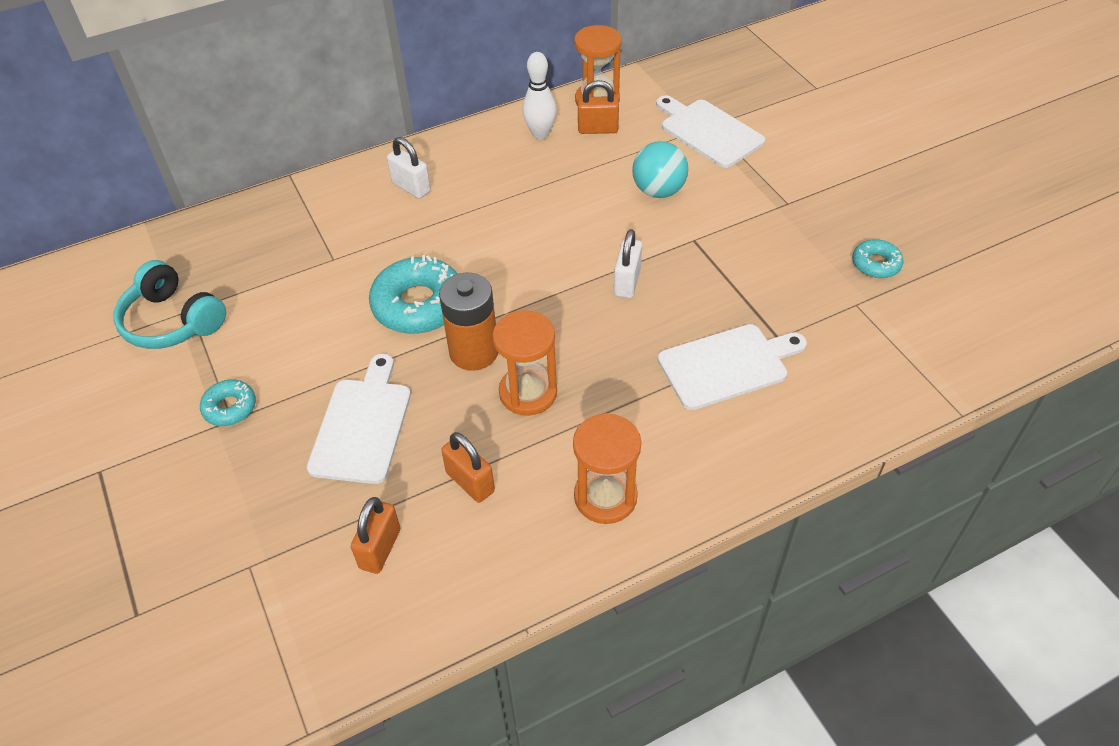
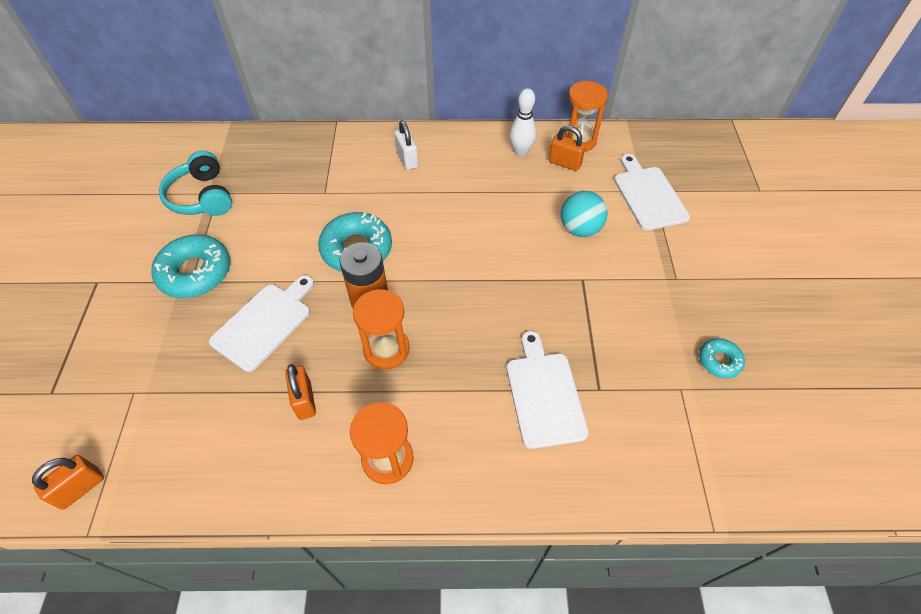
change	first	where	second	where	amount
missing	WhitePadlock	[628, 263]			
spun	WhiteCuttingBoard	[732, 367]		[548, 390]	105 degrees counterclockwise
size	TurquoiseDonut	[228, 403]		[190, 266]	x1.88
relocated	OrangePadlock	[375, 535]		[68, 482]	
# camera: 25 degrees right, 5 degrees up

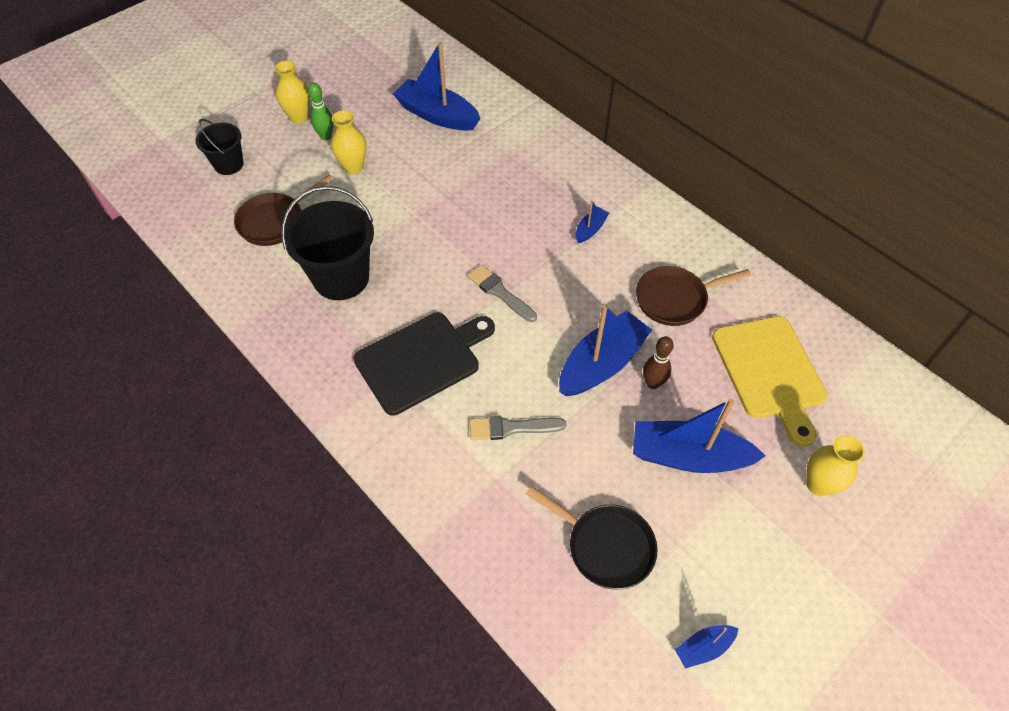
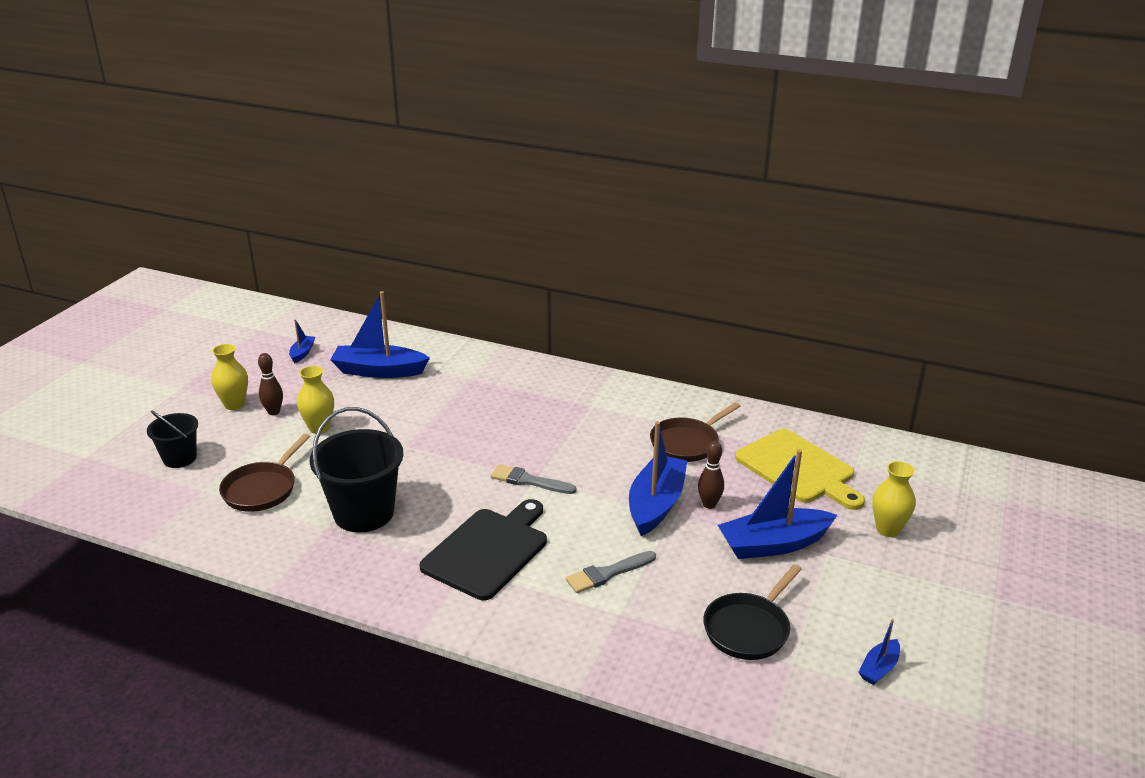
change	first	where	second	where	amount
colour	GreenBowlingPin	[321, 111]	BrownBowlingPin	[270, 384]	
relocated	BlueBoat	[592, 221]		[302, 341]	
spun	BlackPan	[592, 538]		[752, 612]	120 degrees clockwise
# camera: 25 degrees left, 25 degrees down

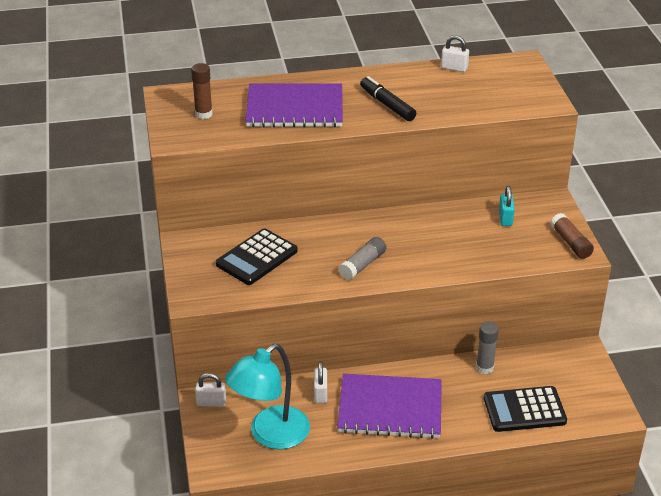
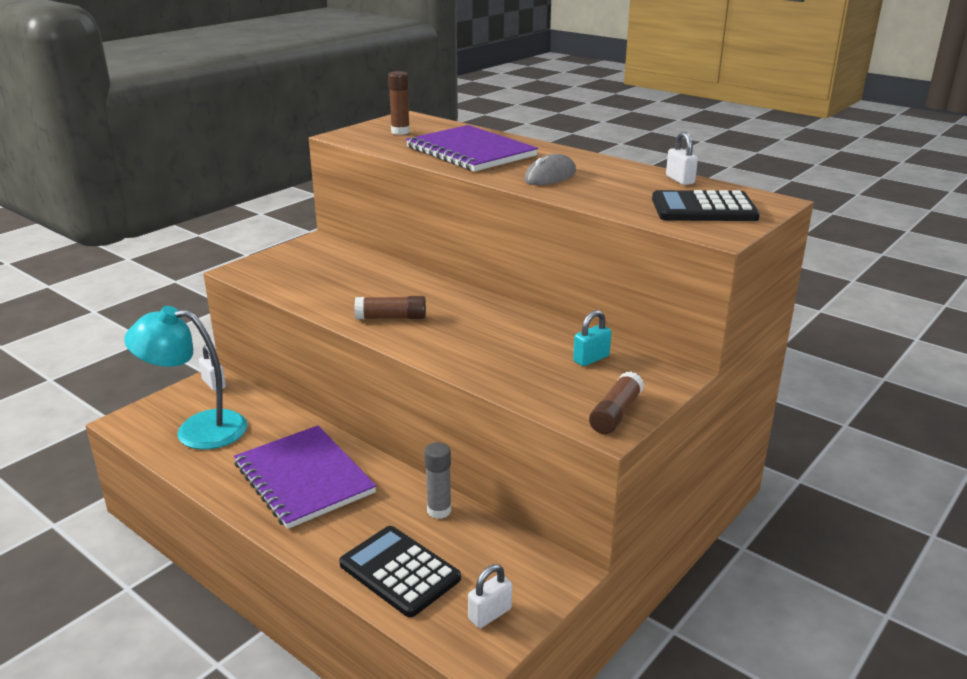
change	first	where	second	where	amount
exchanged	BlackMarker	[388, 98]	GreyMouse	[550, 169]	
relocated	BlackCalculator	[257, 256]		[706, 205]	
colour	GreyGlueStick	[362, 258]	BrownGlueStick	[390, 307]	
relocated	WhitePadlock	[320, 382]		[490, 596]	
# camera: 50 degrees right, 10 degrees down

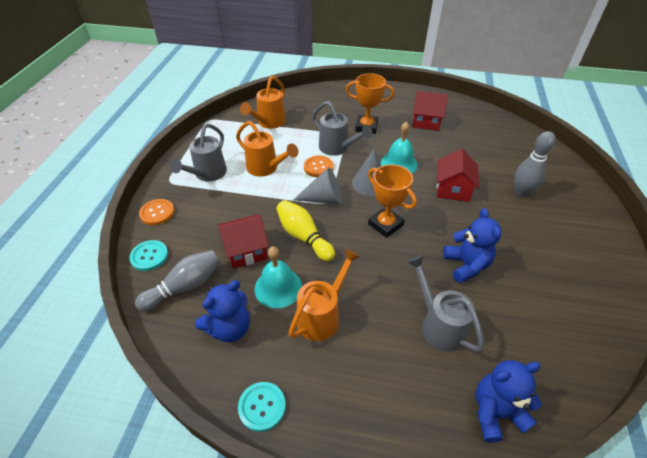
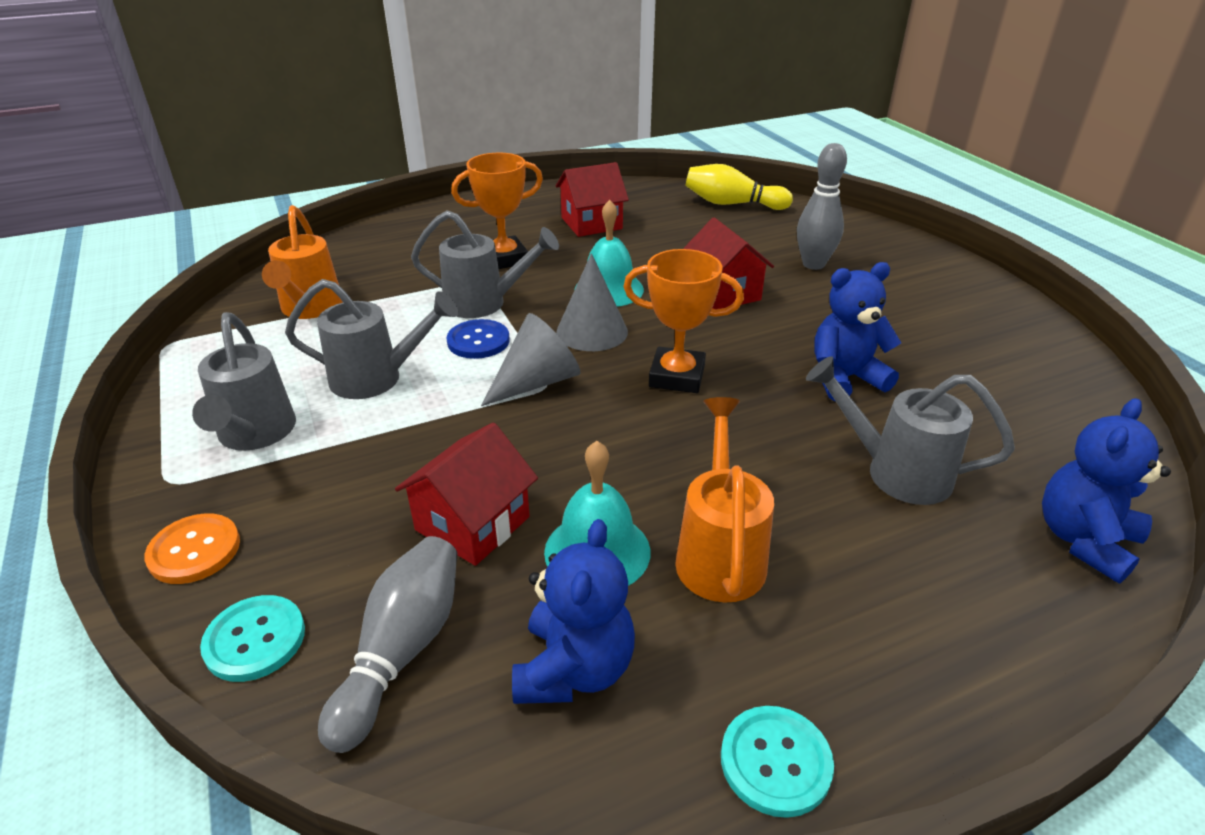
change	first	where	second	where	amount
colour	OrangeWateringCan	[267, 149]	GreyWateringCan	[371, 339]	
colour	OrangeButton	[319, 166]	BlueButton	[478, 339]	
relocated	YellowBowlingPin	[305, 231]		[739, 187]	
spun	BlueTeddyBear	[472, 245]		[857, 331]	60 degrees counterclockwise
# camera: 35 degrees left, 10 degrees down

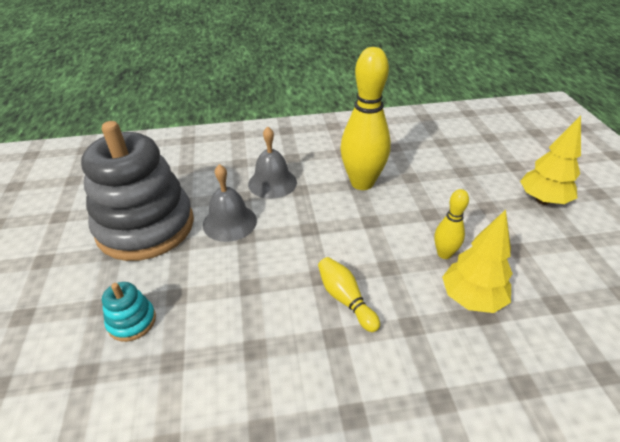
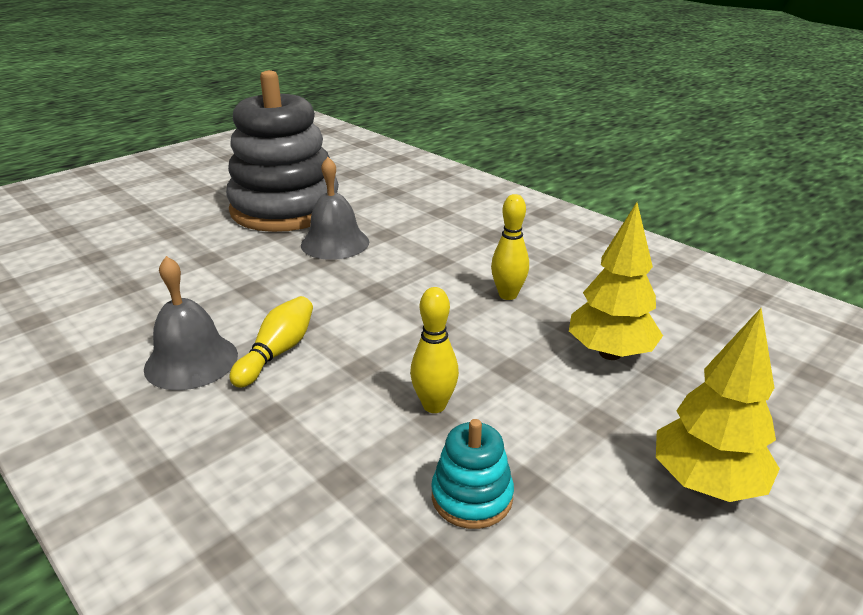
change	first	where	second	where	amount
size	YellowBowlingPin	[366, 118]		[510, 247]	x0.50
relocated	GreyBell	[272, 163]		[191, 323]	
relocated	YellowTree	[477, 261]		[616, 281]	
relocated	TurquoiseStackingToy	[129, 312]		[472, 474]	
# camera: 55 degrees right, 10 degrees down

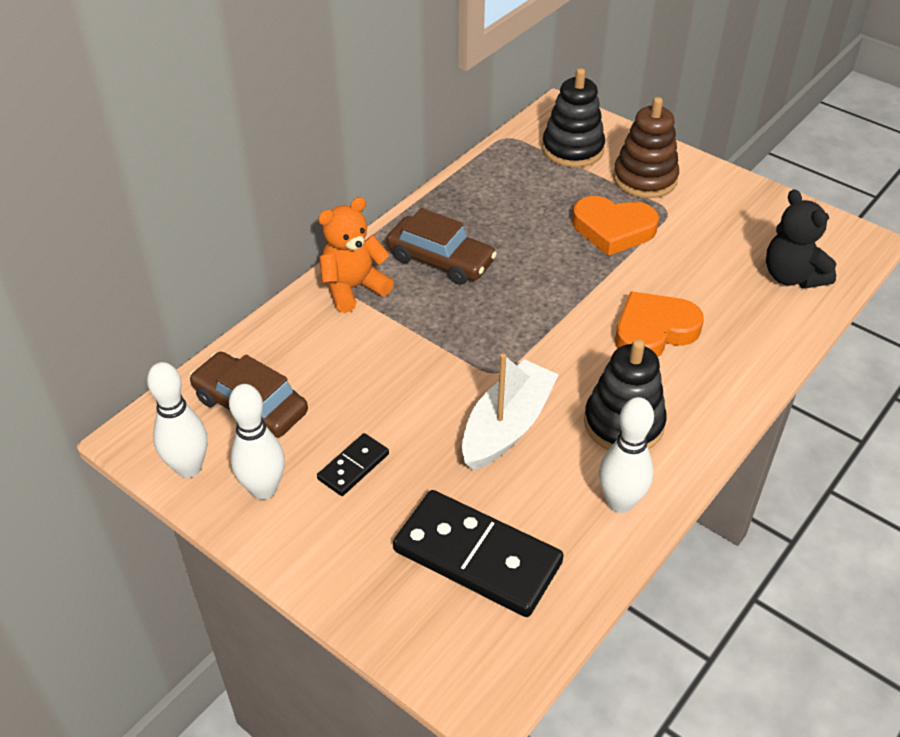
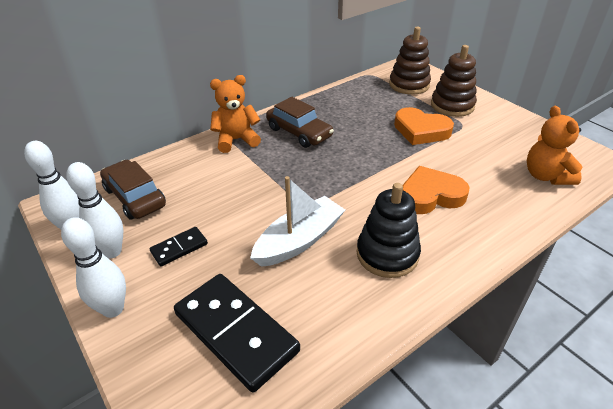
change	first	where	second	where	amount
colour	BlackStackingToy	[573, 117]	BrownStackingToy	[410, 60]	
colour	BlackTeddyBear	[801, 239]	OrangeTeddyBear	[555, 145]	
relocated	WhiteBowlingPin	[626, 455]		[93, 267]	
# camera: 15 degrees right, 5 degrees down

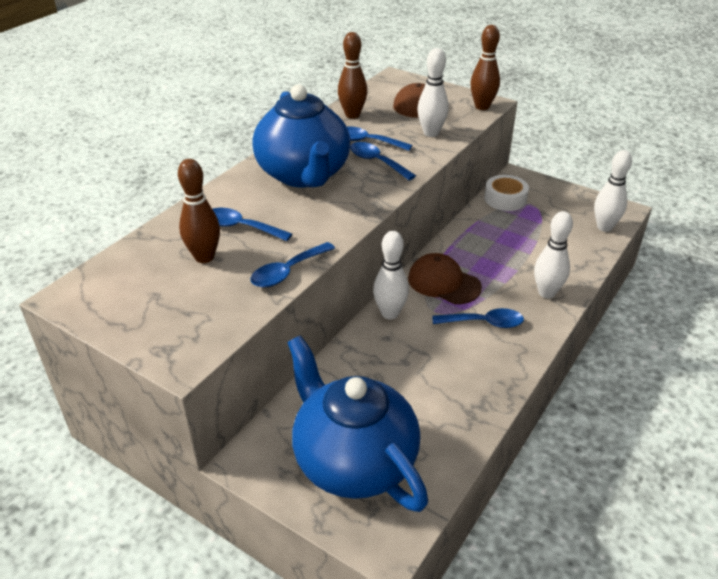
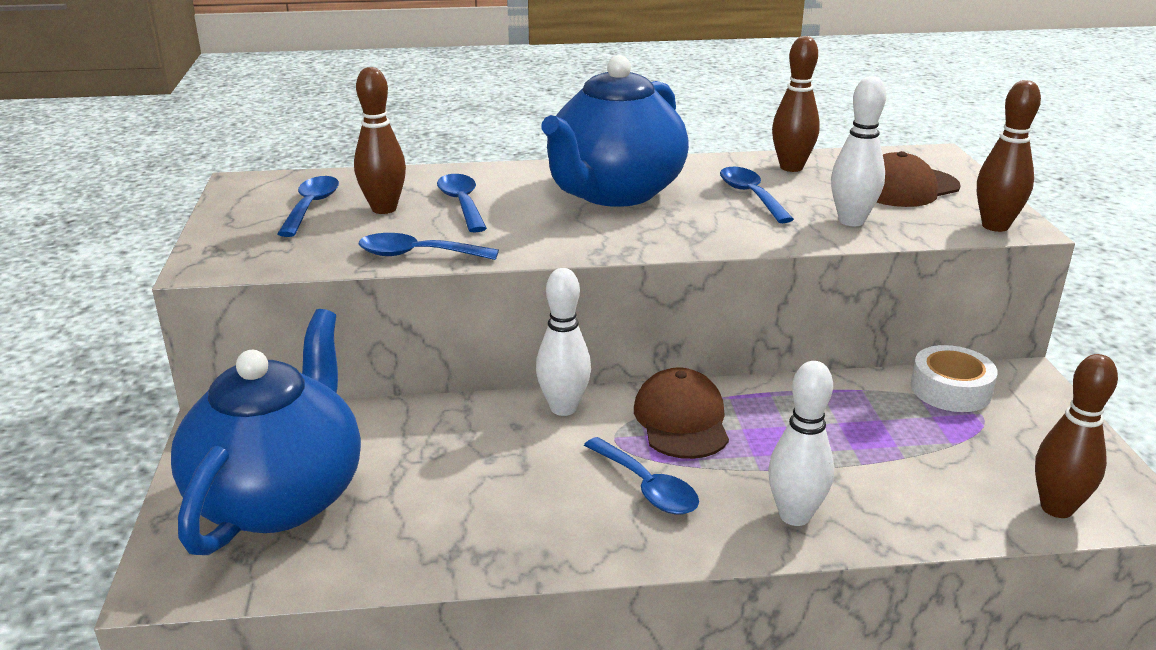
change	first	where	second	where	amount
relocated	BlueSpoon	[383, 161]		[308, 206]	
colour	WhiteBowlingPin	[613, 191]	BrownBowlingPin	[1076, 436]	
# camera: 50 degrees right, 10 degrees down

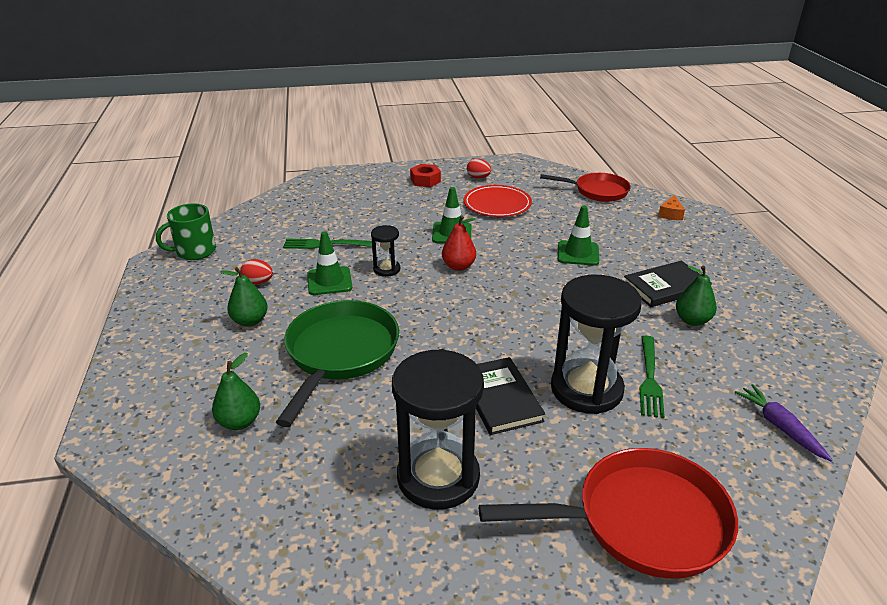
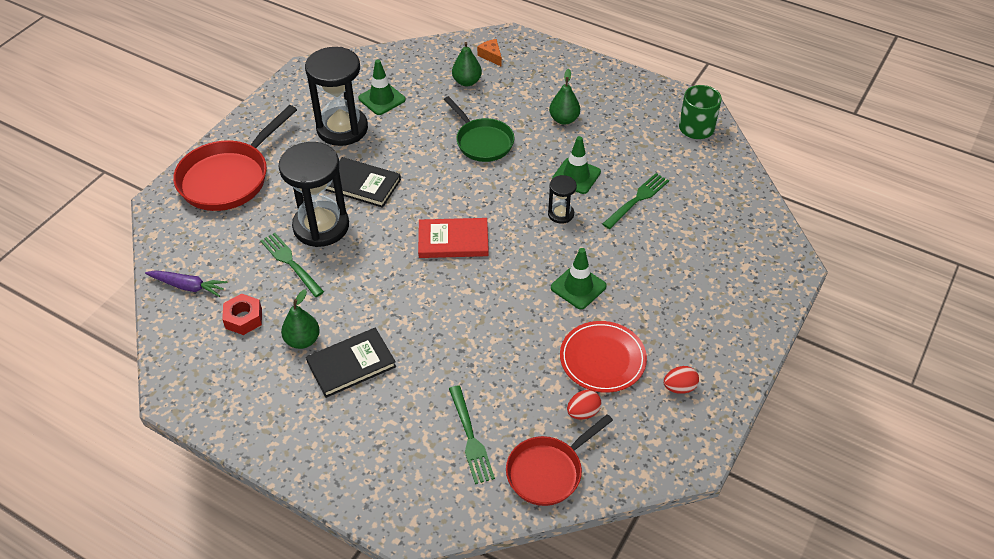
change	first	where	second	where	amount
relocated	RedNut	[425, 175]		[242, 314]	
relocated	OrangeCheese	[671, 207]		[489, 53]	
relocated	GreenTrafficCone	[578, 236]		[382, 87]	
missing	RedPear	[459, 243]			
relocated	RedEgg	[256, 271]		[584, 405]	
spun	BlackBook	[668, 284]		[351, 363]	45 degrees clockwise
size	GreenPan	[337, 363]		[479, 129]	x0.66
appeared			RedBook	[453, 238]	
appeared			GreenFork	[472, 434]	
# camera: 130 degrees right, 15 degrees up

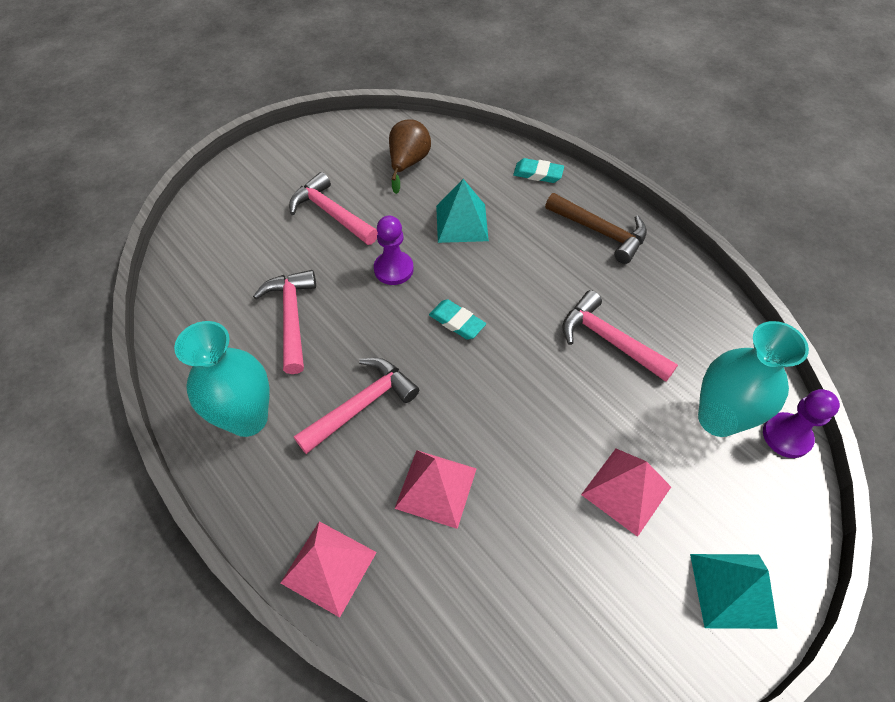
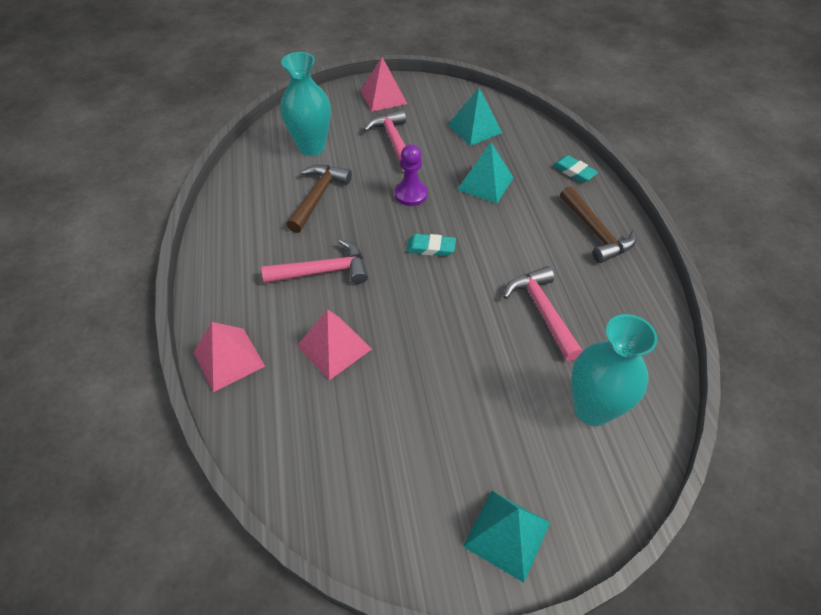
change	first	where	second	where	amount
exchanged	BrownPear	[410, 156]	TurquoisePyramid	[475, 117]	
colour	PinkHammer	[284, 322]	BrownHammer	[319, 199]	
spun	TurquoiseEraser	[457, 319]		[431, 245]	60 degrees counterclockwise
relocated	TurquoiseVase	[222, 379]		[305, 104]	
missing	PurplePawn	[801, 423]			
relocated	PinkPyramid	[626, 493]		[384, 84]	
# camera: 30 degrees right, 5 degrees down

